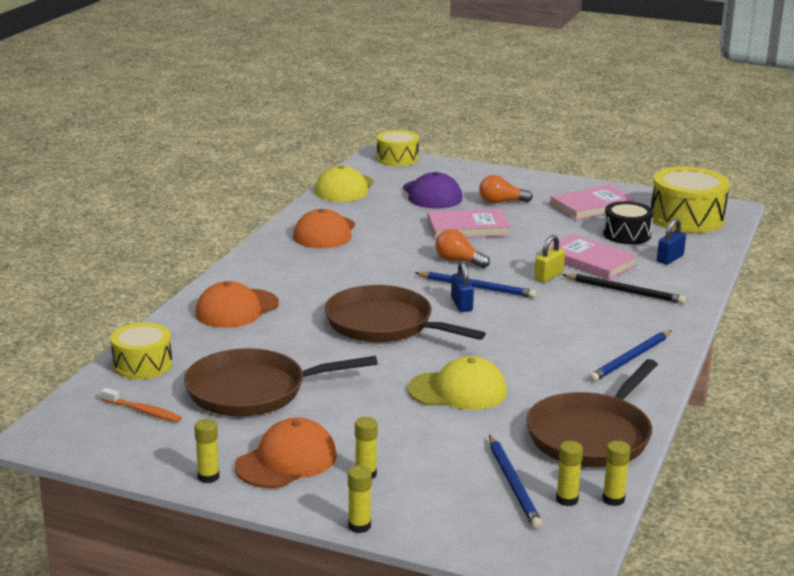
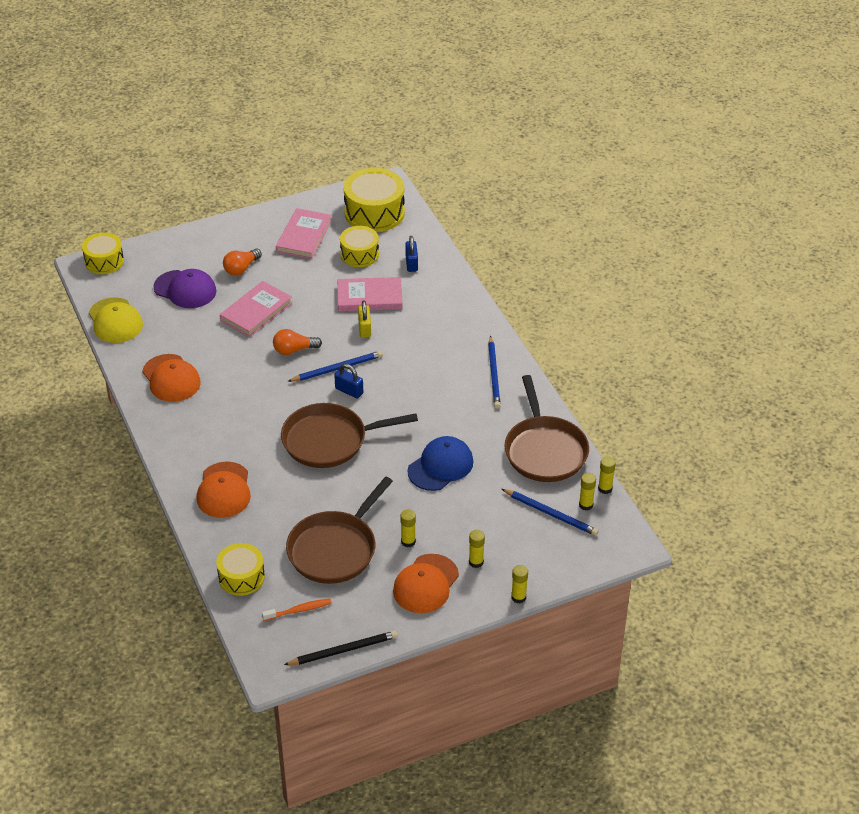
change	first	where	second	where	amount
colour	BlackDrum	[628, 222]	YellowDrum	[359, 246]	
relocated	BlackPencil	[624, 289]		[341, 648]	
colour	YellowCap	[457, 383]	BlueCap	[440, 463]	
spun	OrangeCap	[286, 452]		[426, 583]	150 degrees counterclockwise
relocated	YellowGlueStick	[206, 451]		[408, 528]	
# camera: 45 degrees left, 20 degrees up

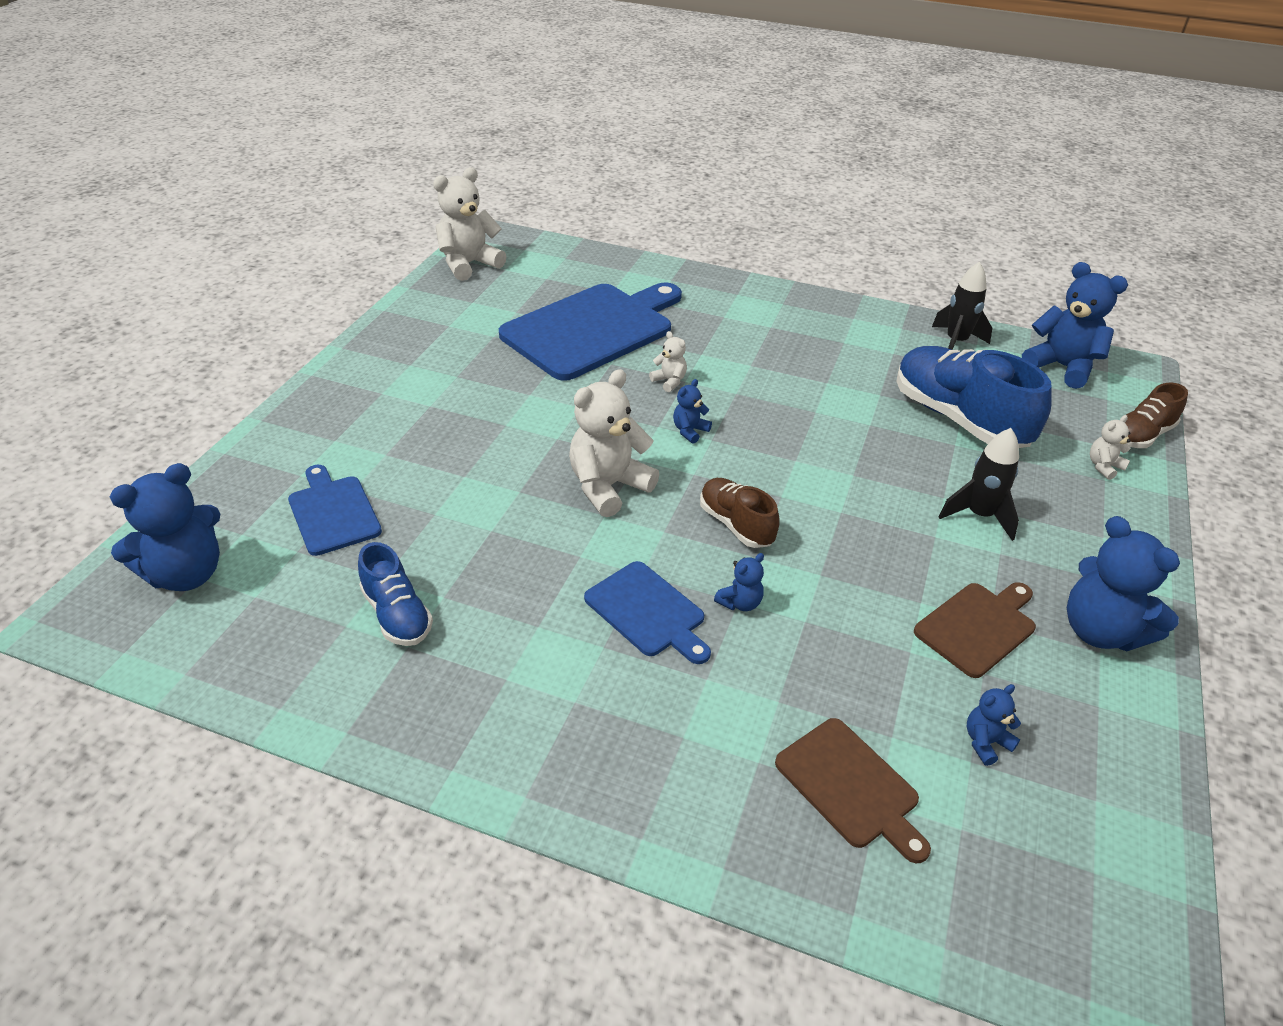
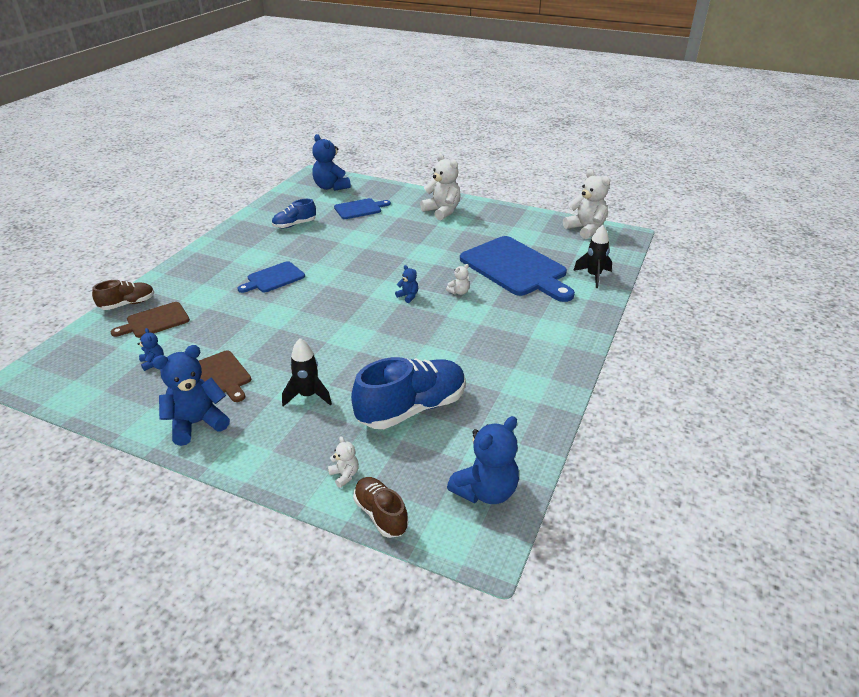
change	first	where	second	where	amount
relocated	BlackRocket	[962, 306]		[592, 256]	
relocated	WhiteTeddyBear	[614, 443]		[440, 186]	
relocated	BrownShoe	[740, 513]		[123, 295]	
missing	BlueTeddyBear	[739, 582]			
# camera: 95 degrees right, 5 degrees down

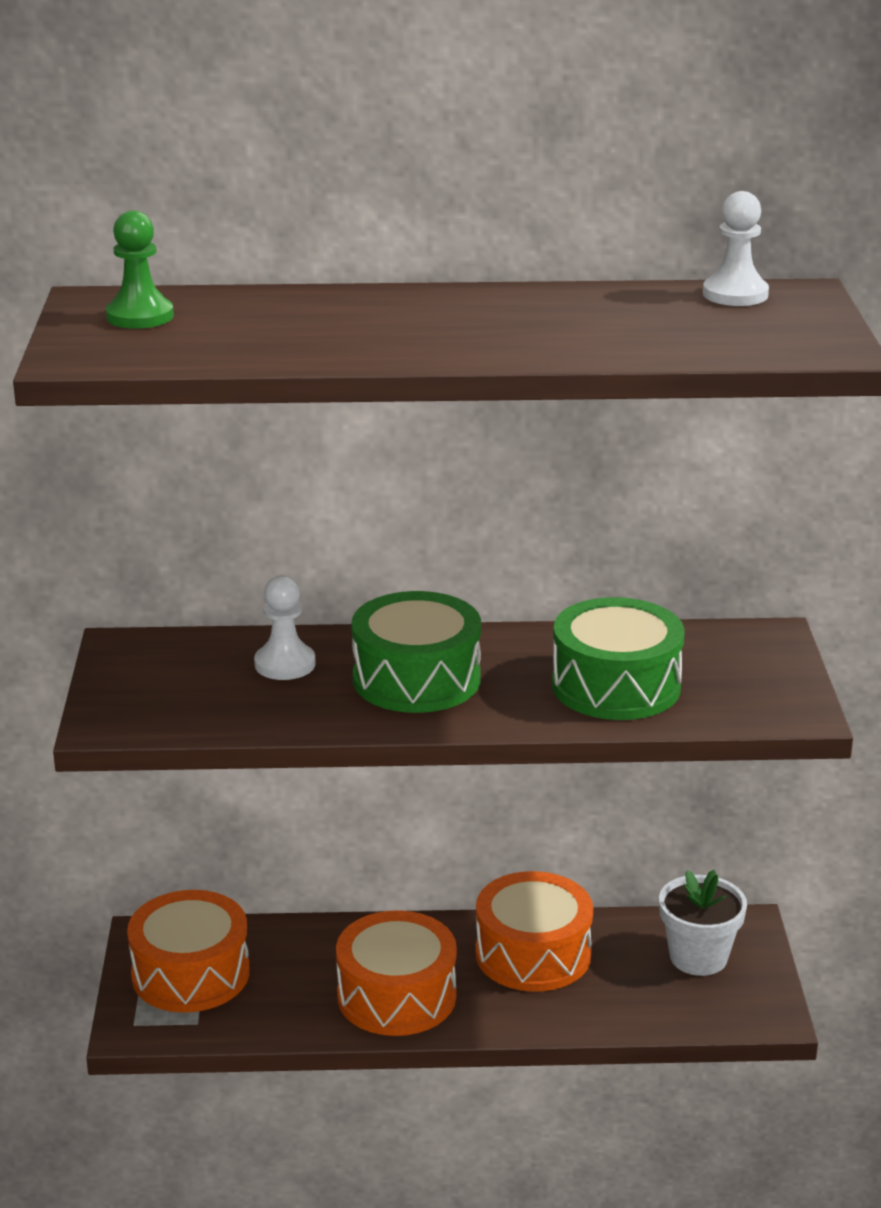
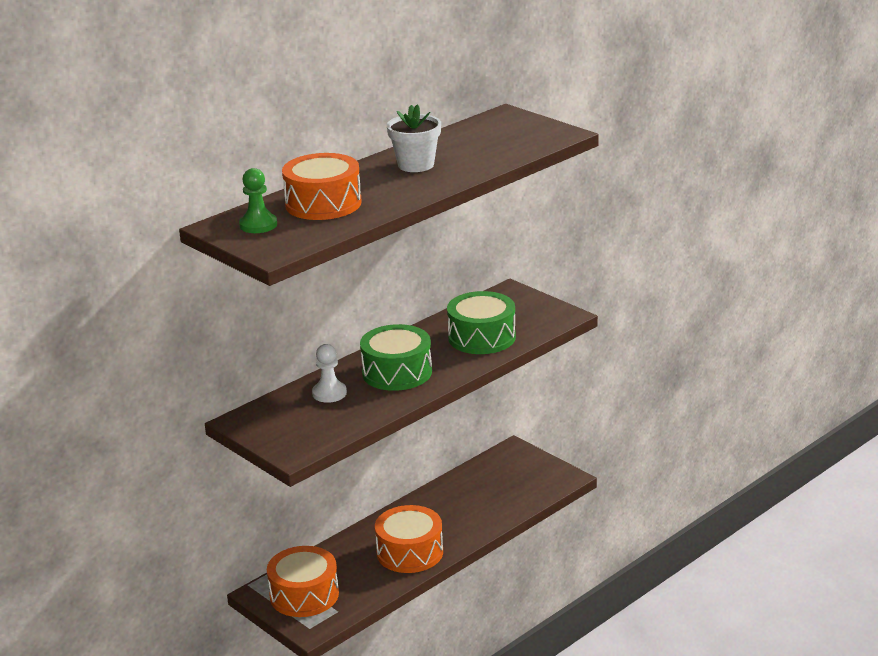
change	first	where	second	where	amount
missing	WhitePawn	[736, 248]			
relocated	WhiteFlowerPot	[703, 923]		[414, 138]	
relocated	OrangeDrum	[534, 931]		[322, 186]	
# camera: 40 degrees left, 0 degrees up

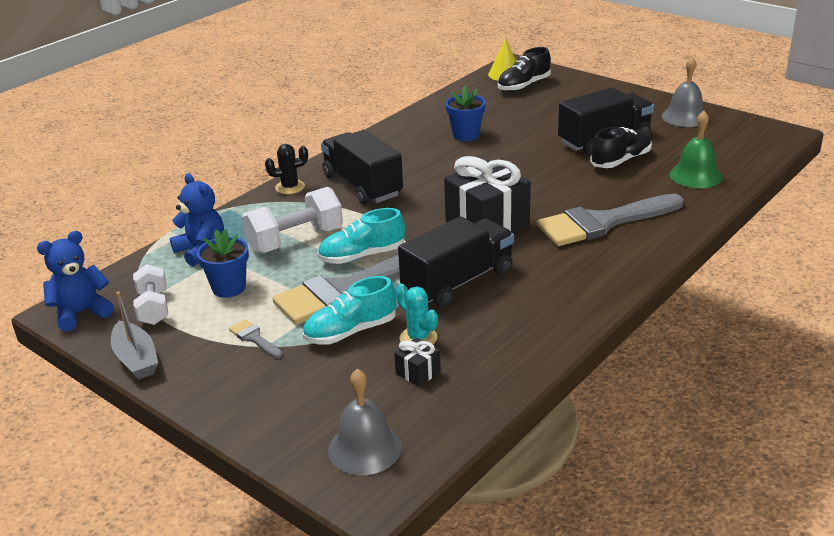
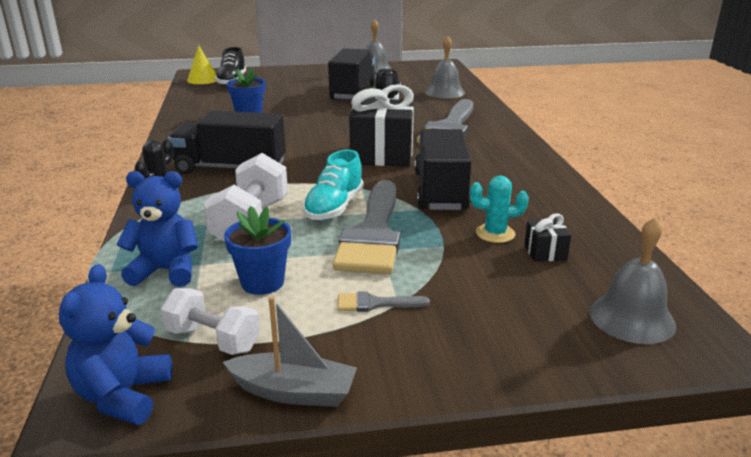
change	first	where	second	where	amount
colour	GreenBell	[696, 149]	GreyBell	[445, 67]	
missing	TurquoiseShoe	[349, 310]			
# camera: 50 degrees left, 5 degrees down

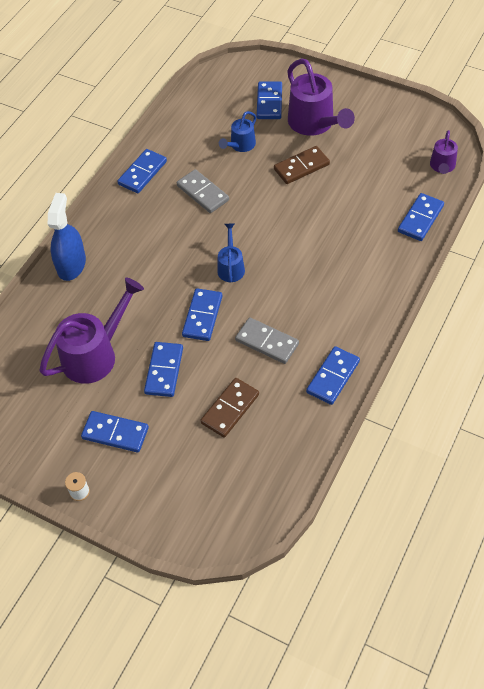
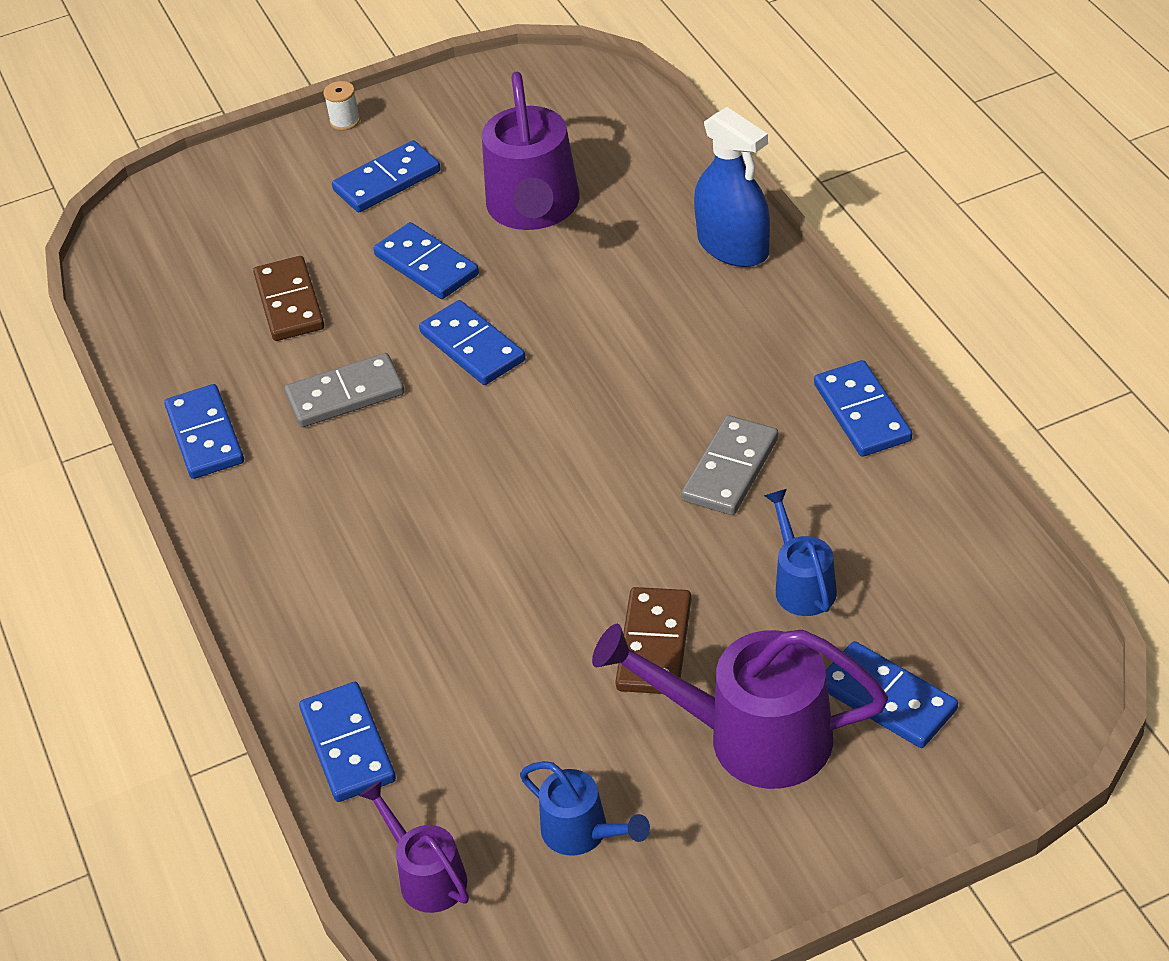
change	first	where	second	where	amount
spun	GreyDomino	[203, 191]		[730, 465]	60 degrees counterclockwise
relocated	BlueWateringCan	[231, 253]		[585, 808]	
# camera: 130 degrees right, 10 degrees down

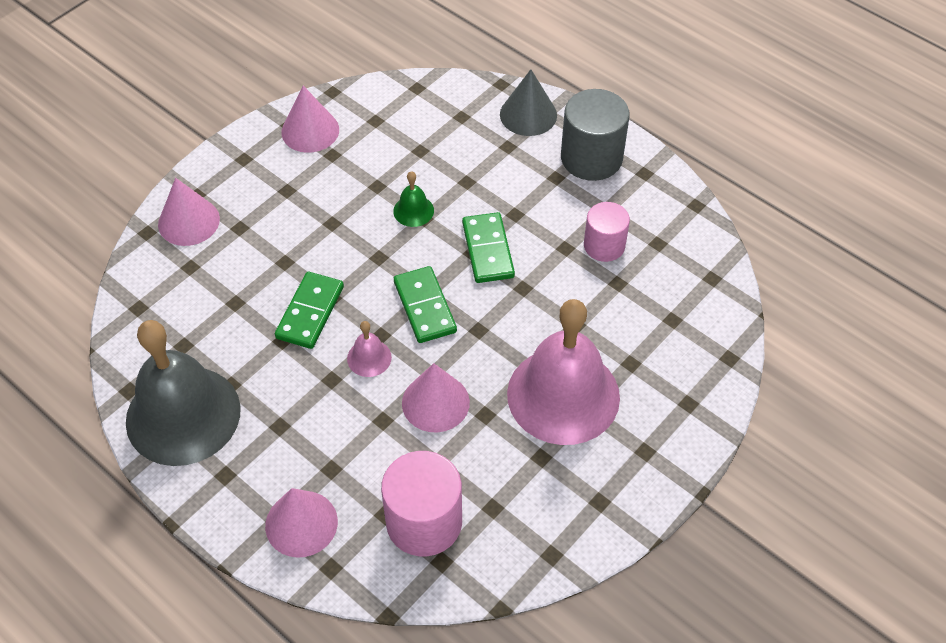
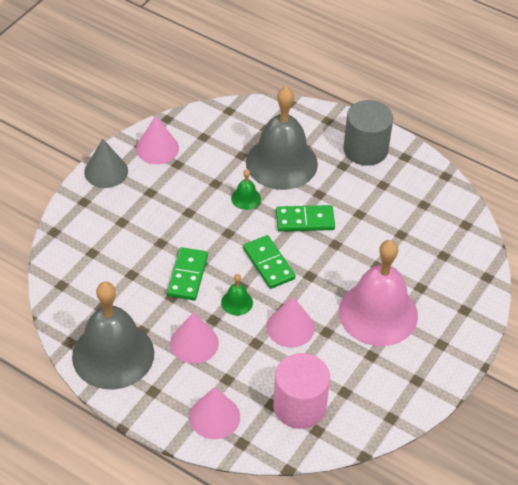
change	first	where	second	where	amount
relocated	GreyCone	[528, 102]		[106, 163]	
relocated	PinkCone	[189, 212]		[194, 338]	
missing	PinkCylinder	[607, 232]			
spun	GreenDomino	[488, 247]		[305, 218]	75 degrees counterclockwise
colour	PinkBell	[369, 349]	GreenBell	[237, 295]	
appeared			GreyBell	[282, 138]	
# camera: 10 degrees left, 5 degrees down

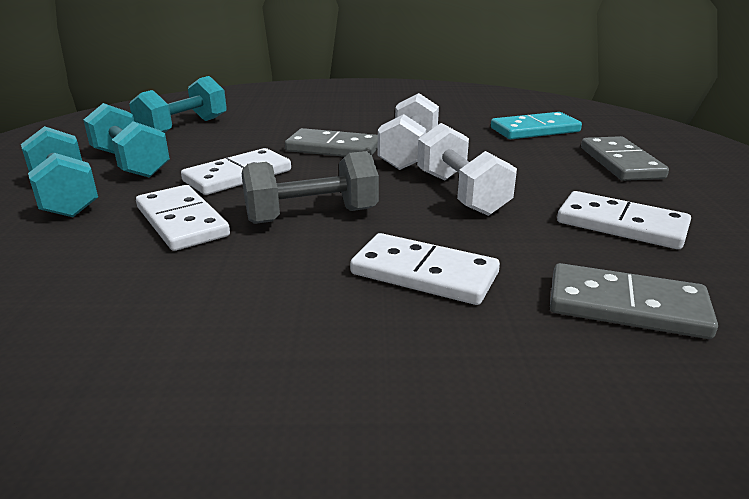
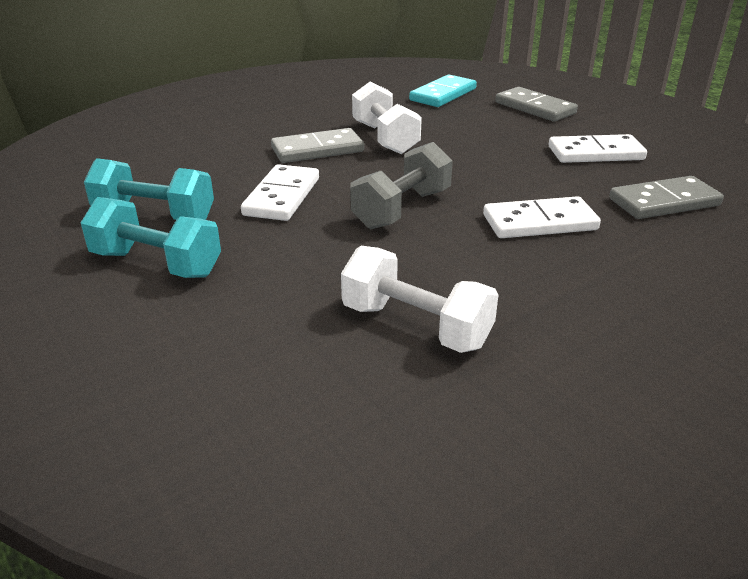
change	first	where	second	where	amount
missing	TurquoiseDumbbell	[178, 104]			
relocated	WhiteDumbbell	[467, 169]		[419, 299]	
missing	WhiteDomino	[183, 218]			
# camera: 35 degrees left, 5 degrees up

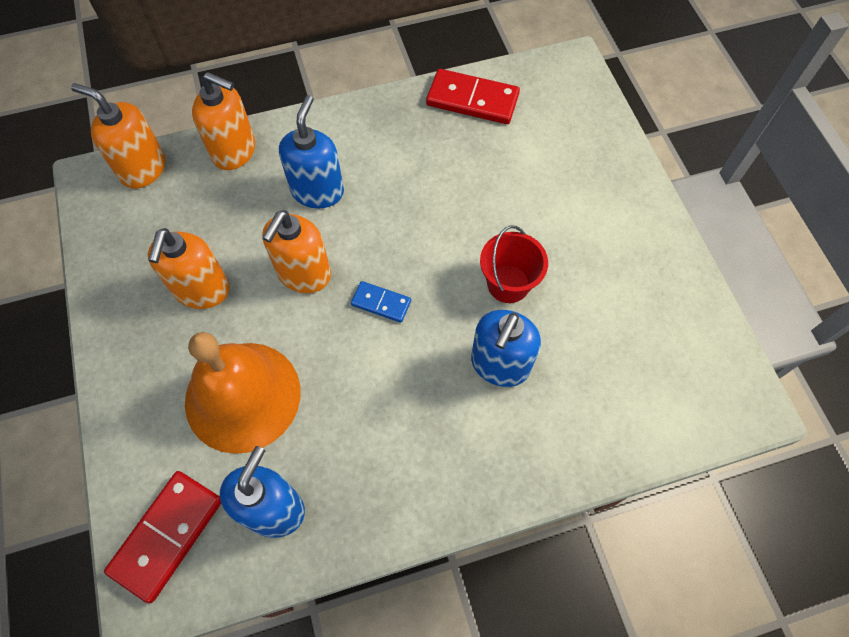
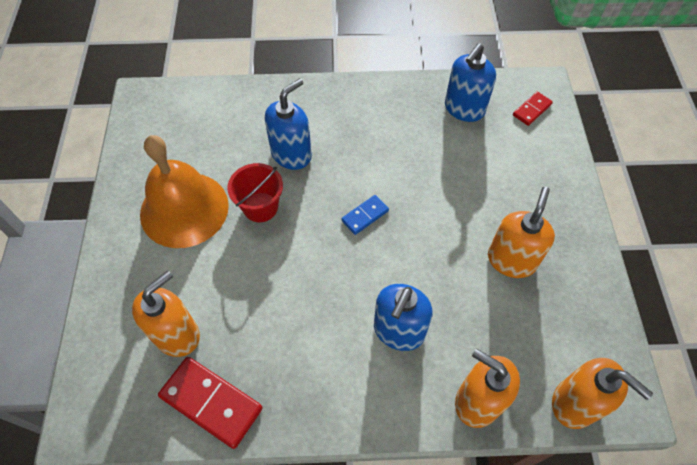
change	first	where	second	where	amount
relocated	OrangeSoapDispenser	[296, 251]		[166, 314]	
spun	BlueDomino	[381, 302]		[365, 215]	75 degrees counterclockwise
relocated	OrangeBell	[242, 393]		[184, 191]	
size	RedDomino	[162, 537]		[533, 109]	x0.55
# camera: 165 degrees left, 5 degrees down

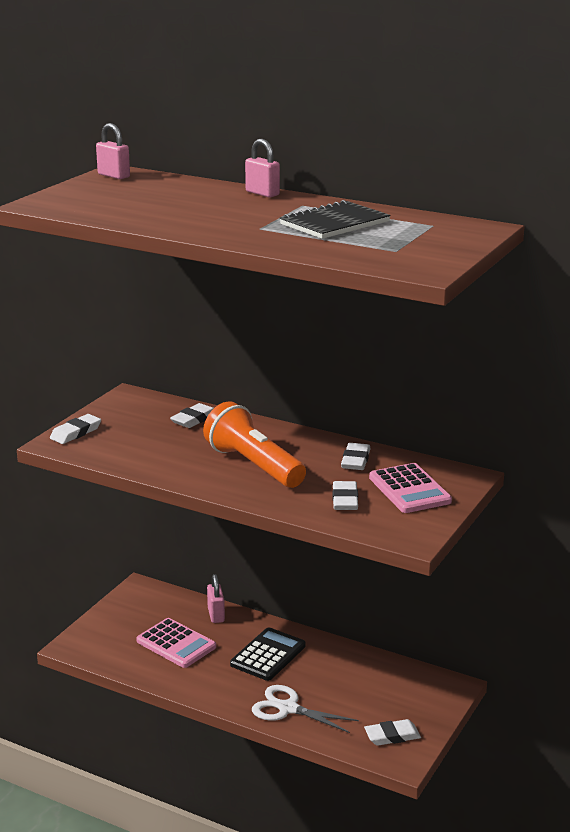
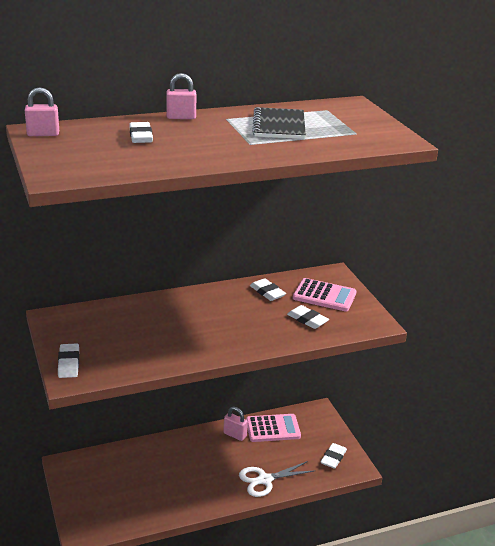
change	first	where	second	where	amount
missing	OrangeFlashlight	[254, 444]			
relocated	WhiteEraser	[192, 415]		[141, 132]	
relocated	PinkPadlock	[216, 598]		[235, 424]	
relocated	PinkCalculator	[176, 643]		[273, 428]	
missing	BlackCalculator	[268, 654]			
# camera: 50 degrees left, 5 degrees up

